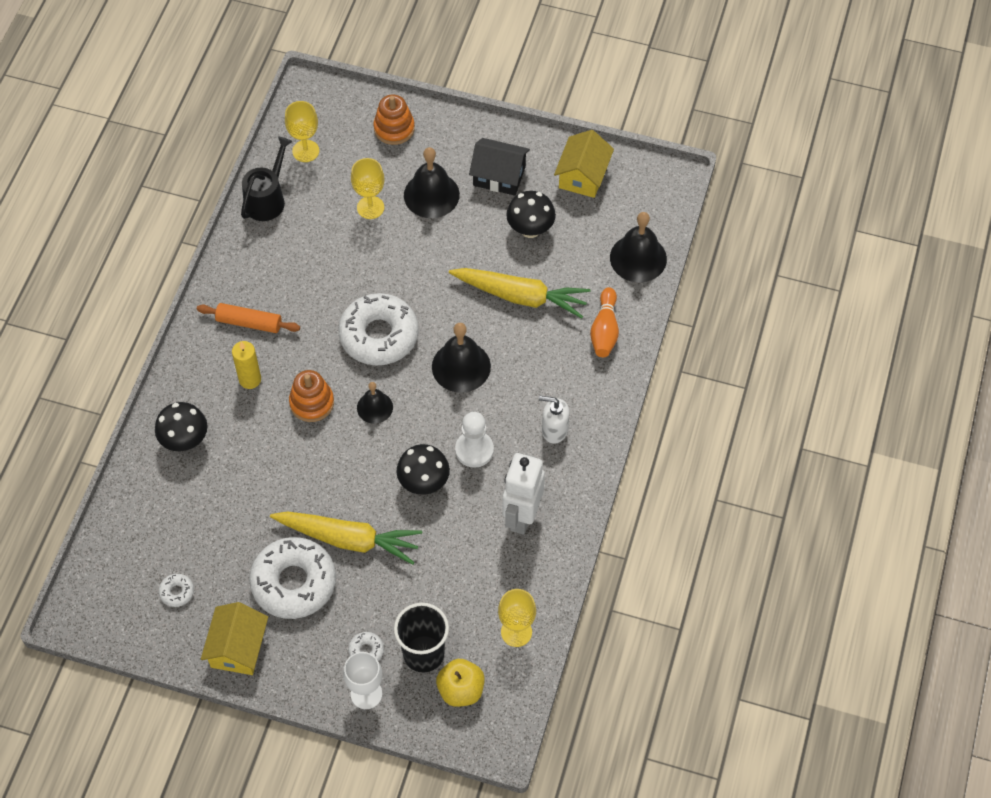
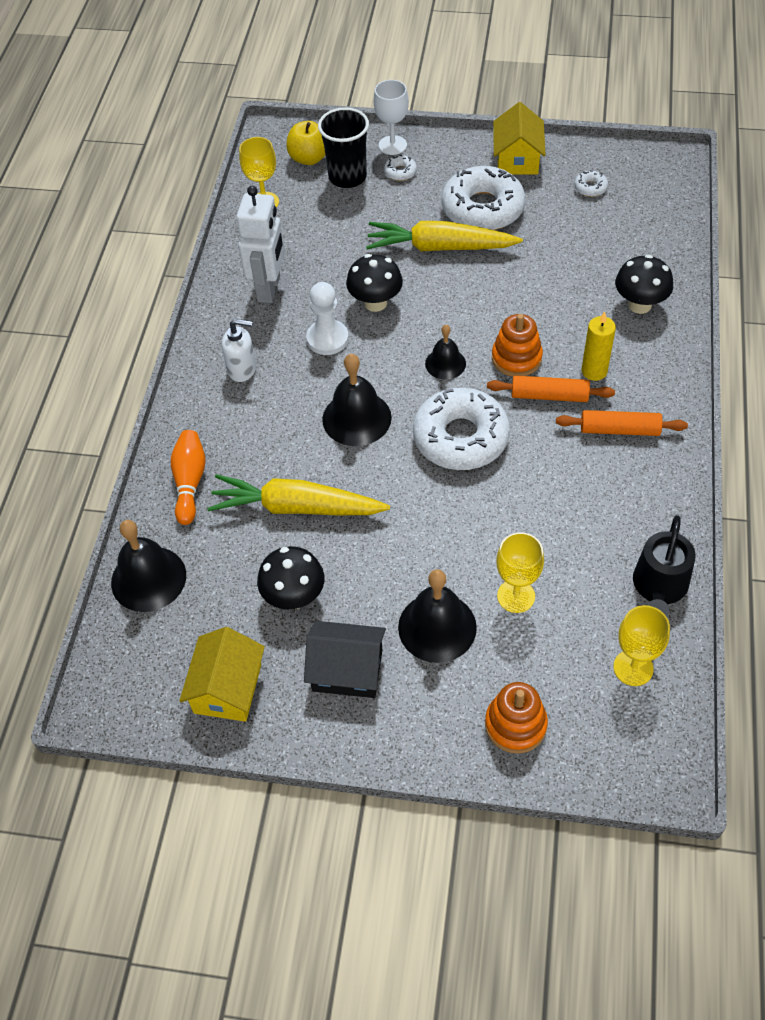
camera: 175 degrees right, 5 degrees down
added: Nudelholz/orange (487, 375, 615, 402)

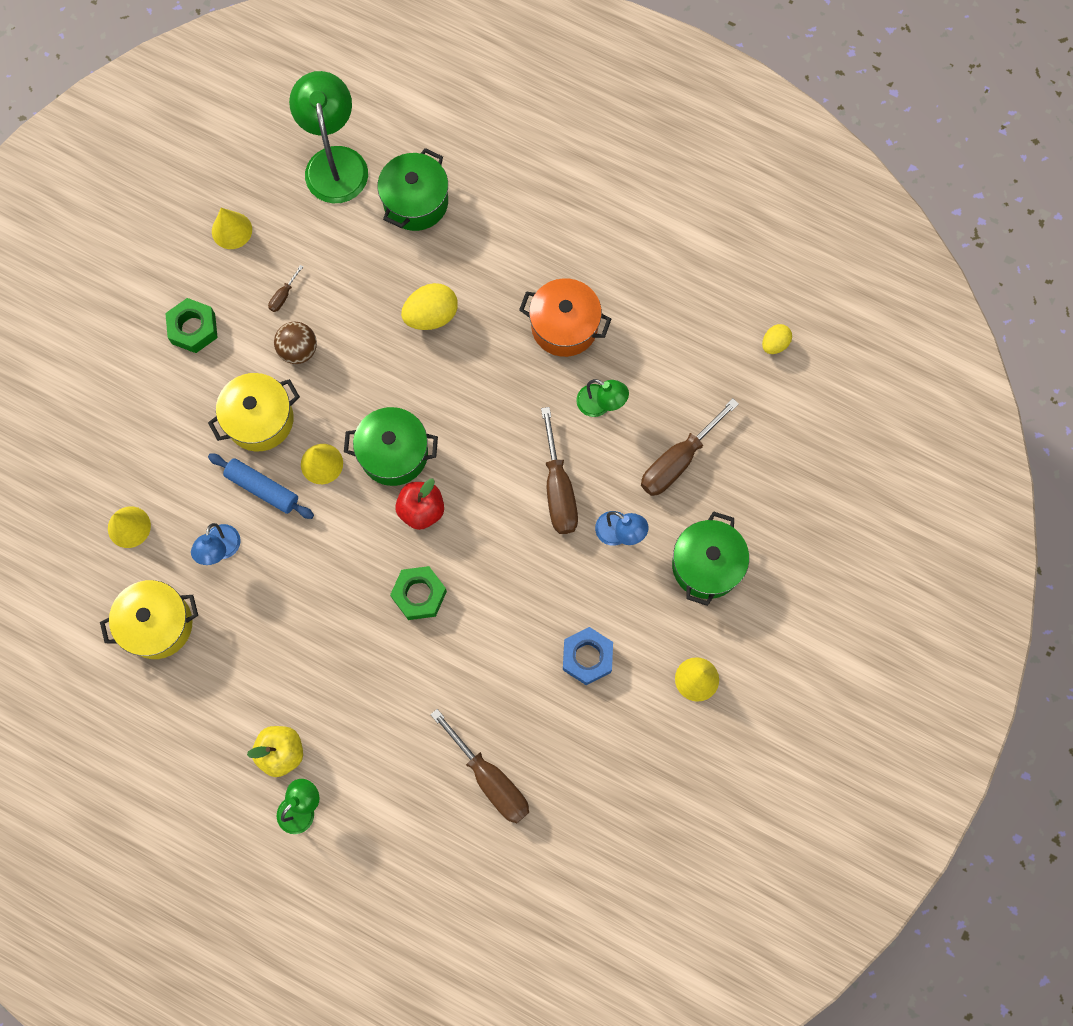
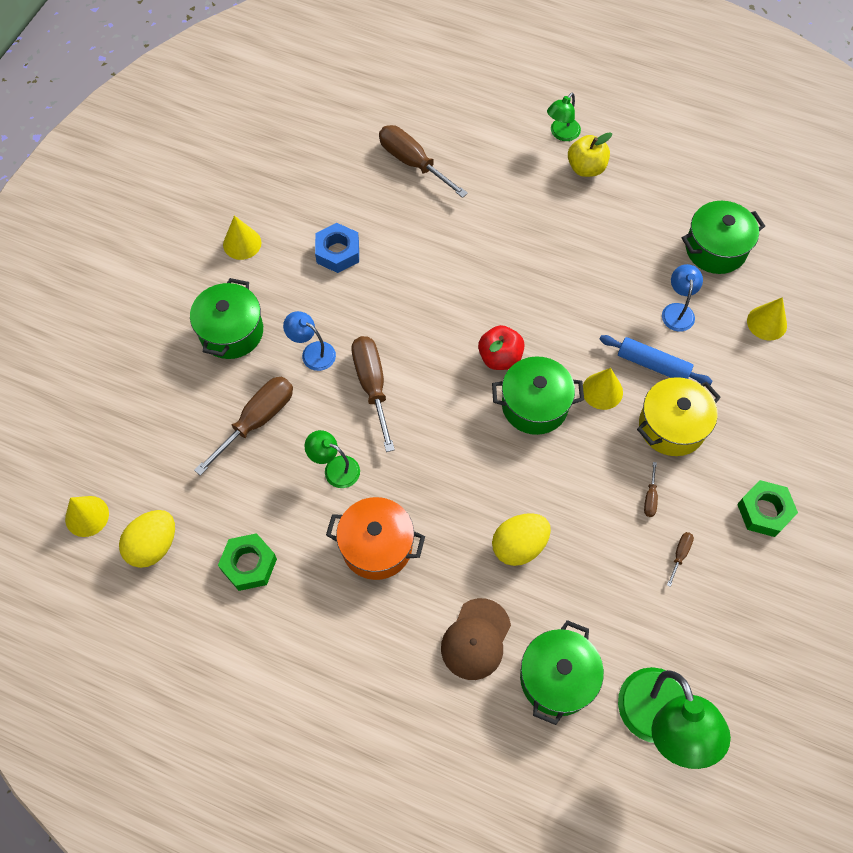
camera: 175 degrees right, 10 degrees down
added: Kappe/braun (441, 598, 511, 680)
moved: Kegel/gelb (212, 208, 252, 249) to (65, 496, 109, 537); Sechskantmutter/grün (390, 566, 447, 620) to (218, 533, 277, 591)
replaced: Ball/braun (274, 322, 317, 364) to Schraubenzieher/braun (644, 462, 658, 517)
recoloured: Kochtopf/gelb (100, 580, 198, 659) to Kochtopf/grün (682, 201, 765, 274)
resized: Ei/gelb (762, 324, 792, 354) = (119, 510, 175, 568) x1.69

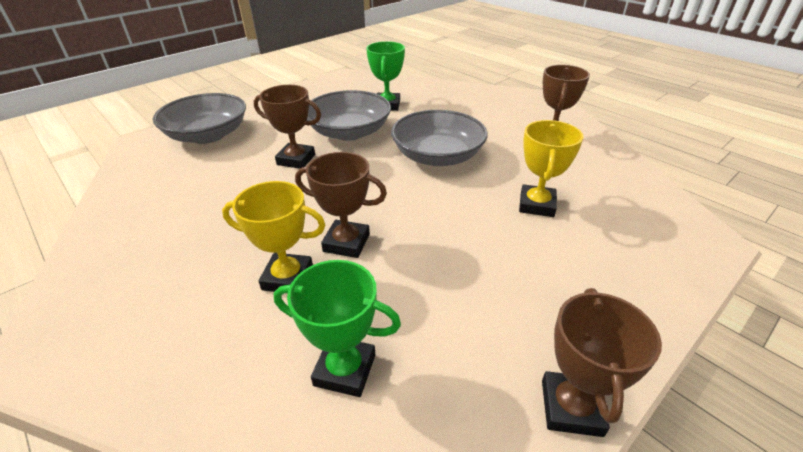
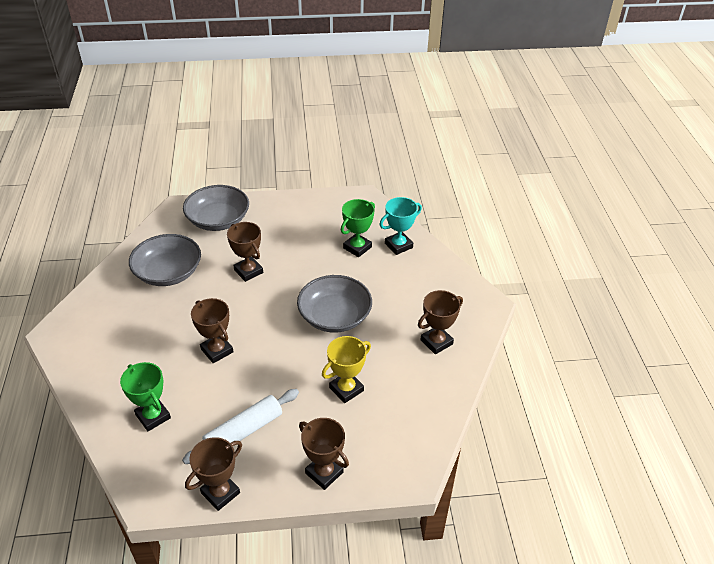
camera: 35 degrees right, 5 degrees up
removed: Pokal/gelb (222, 181, 325, 292)
added: Pokal/türkis (379, 197, 422, 255); Nudelholz/weiß (182, 389, 299, 464); Pokal/braun (299, 418, 349, 490)
moved: Schüssel/grau (307, 90, 391, 141) to (129, 234, 201, 286)

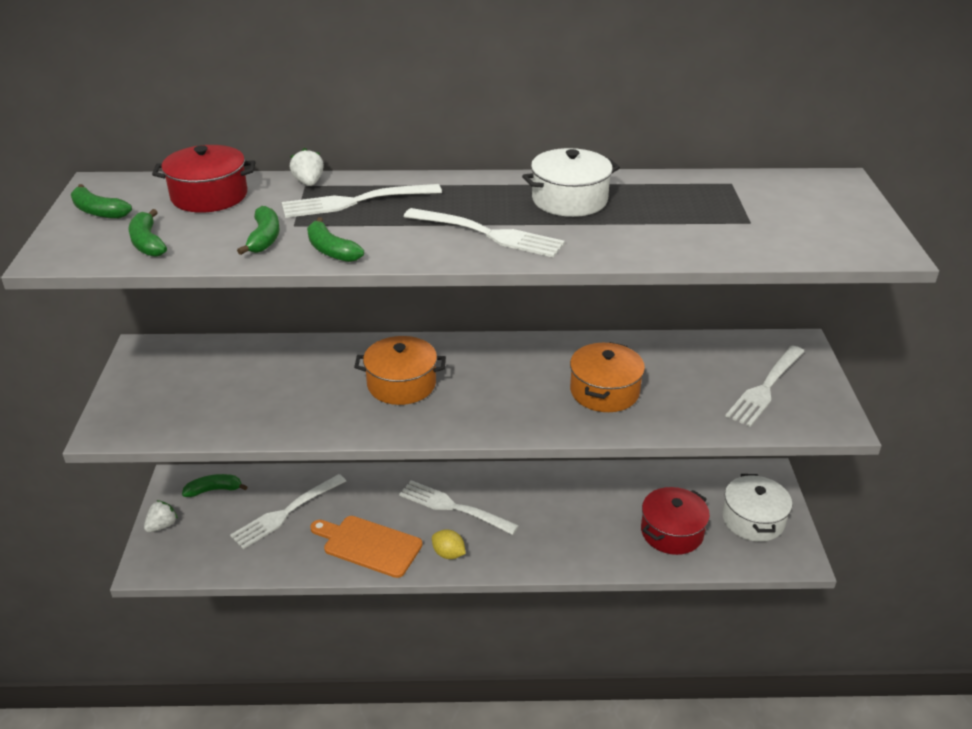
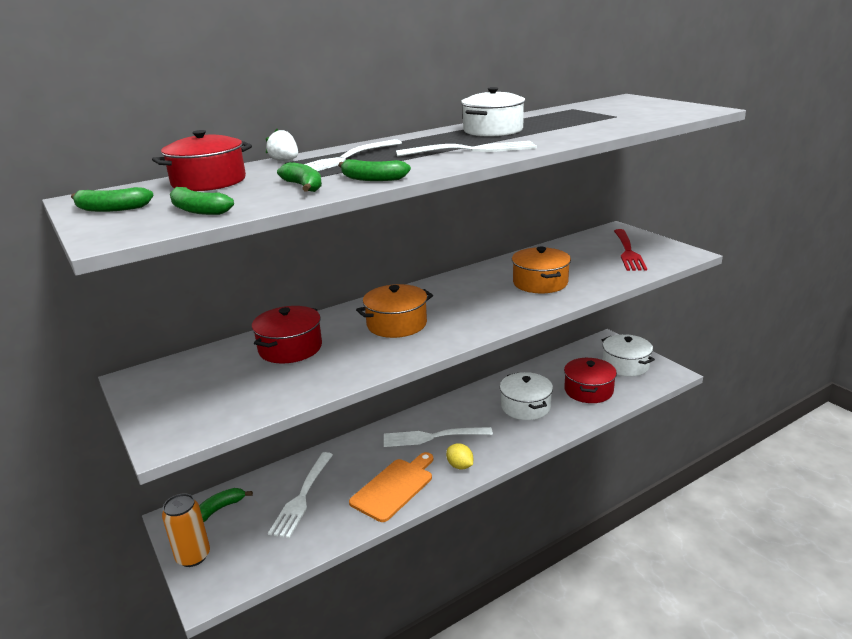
camera: 30 degrees left, 10 degrees down
added: Kochtopf/rot (252, 306, 322, 364); Kochtopf/weiß (500, 372, 553, 420)
replaced: Erdbeere/weiß (144, 500, 178, 532) to Dose/orange (162, 493, 210, 567)
recoloured: Gabel/weiß (726, 346, 805, 427) to Gabel/rot (614, 229, 647, 271)
turned: Schneidebrett/orange (310, 516, 423, 578) = (349, 452, 433, 522) 135 degrees clockwise; Zitrone/gelb (432, 530, 466, 559) = (446, 443, 473, 469) 45 degrees clockwise

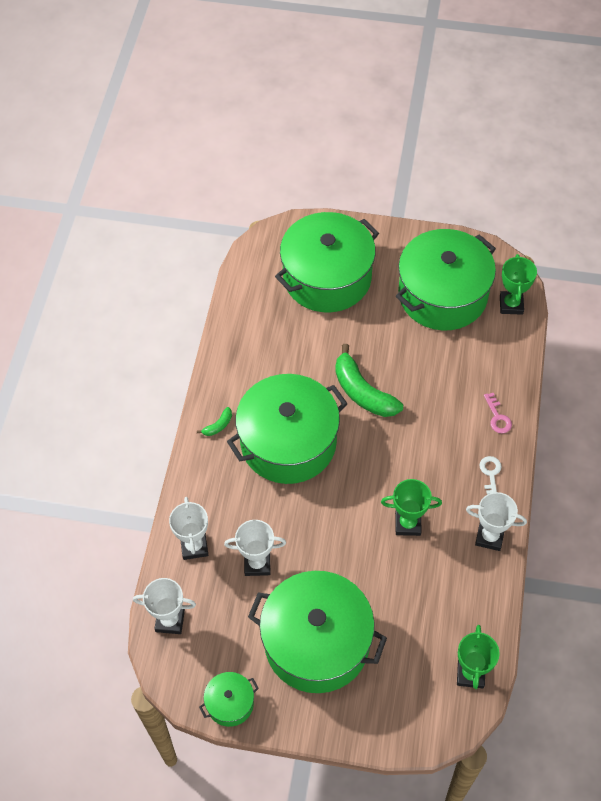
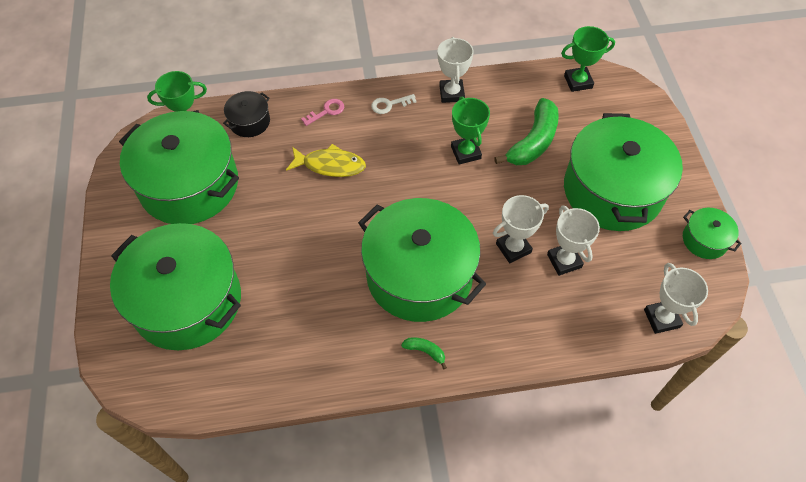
camera: 110 degrees left, 0 degrees up
added: Kochtopf/schwarz (223, 91, 270, 137); Fisch/gelb (286, 144, 366, 177)
moved: Banane/grün (335, 344, 403, 417) to (494, 98, 559, 165); Pokal/weiß (169, 497, 208, 560) to (493, 195, 549, 263)

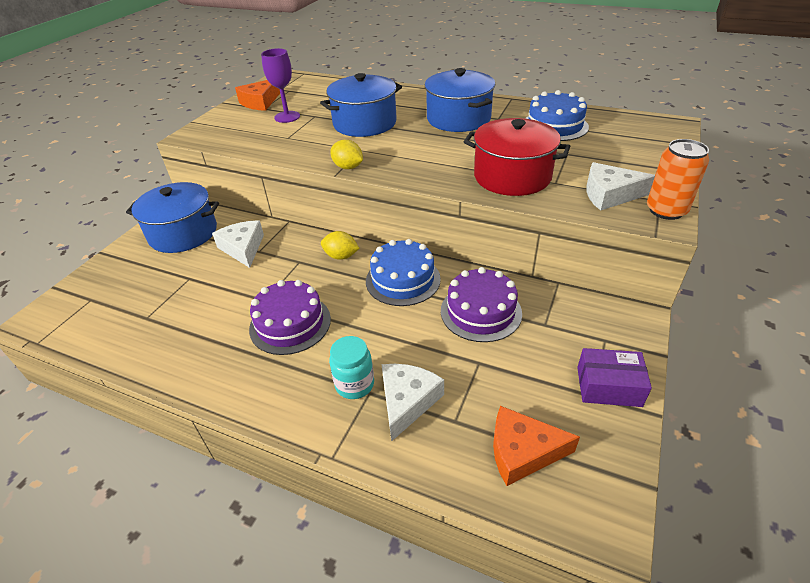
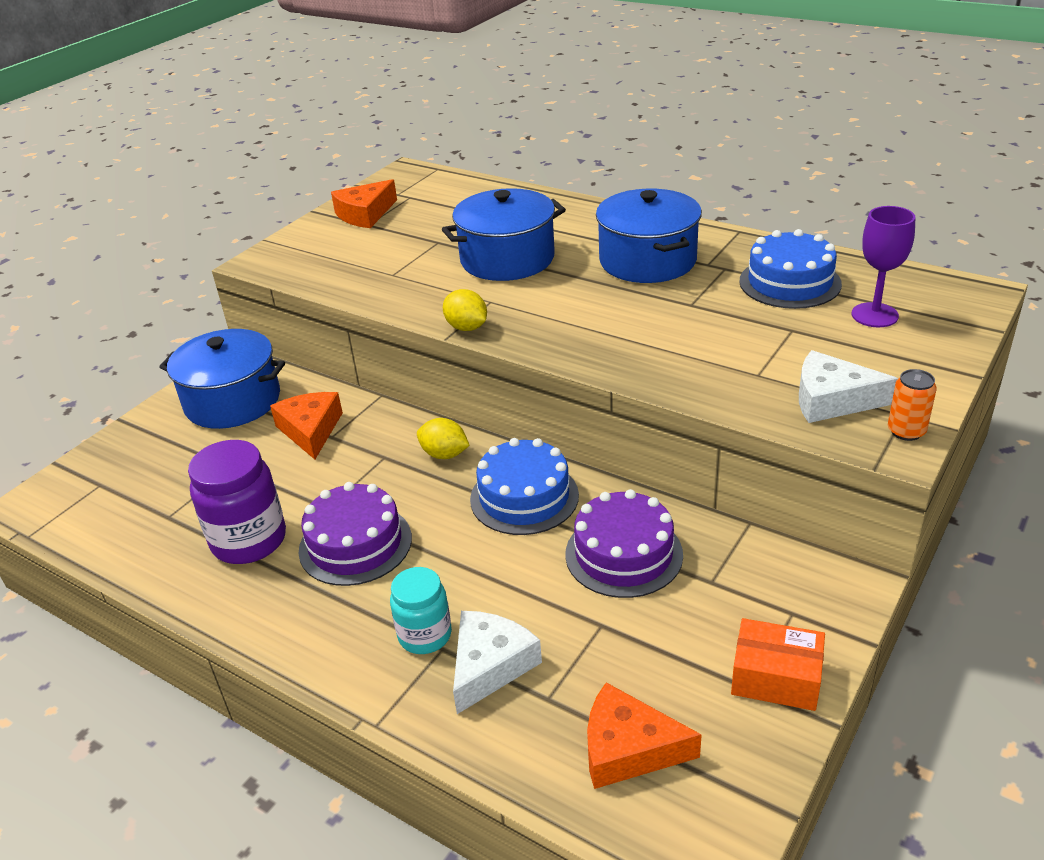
camera: 10 degrees right, 5 degrees down
removed: Kochtopf/rot (464, 118, 570, 196)
added: Einmachglas/lila (188, 440, 286, 564)
moved: Kelch/lila (261, 48, 300, 123) to (852, 206, 915, 327)
recoloured: Käse/weiß (212, 220, 264, 268) to Käse/orange (270, 392, 343, 459); Schachtel/lila (577, 348, 652, 407) to Schachtel/orange (731, 618, 825, 711)
resized: Dose/orange (647, 139, 709, 220) = (888, 369, 937, 441) x0.64

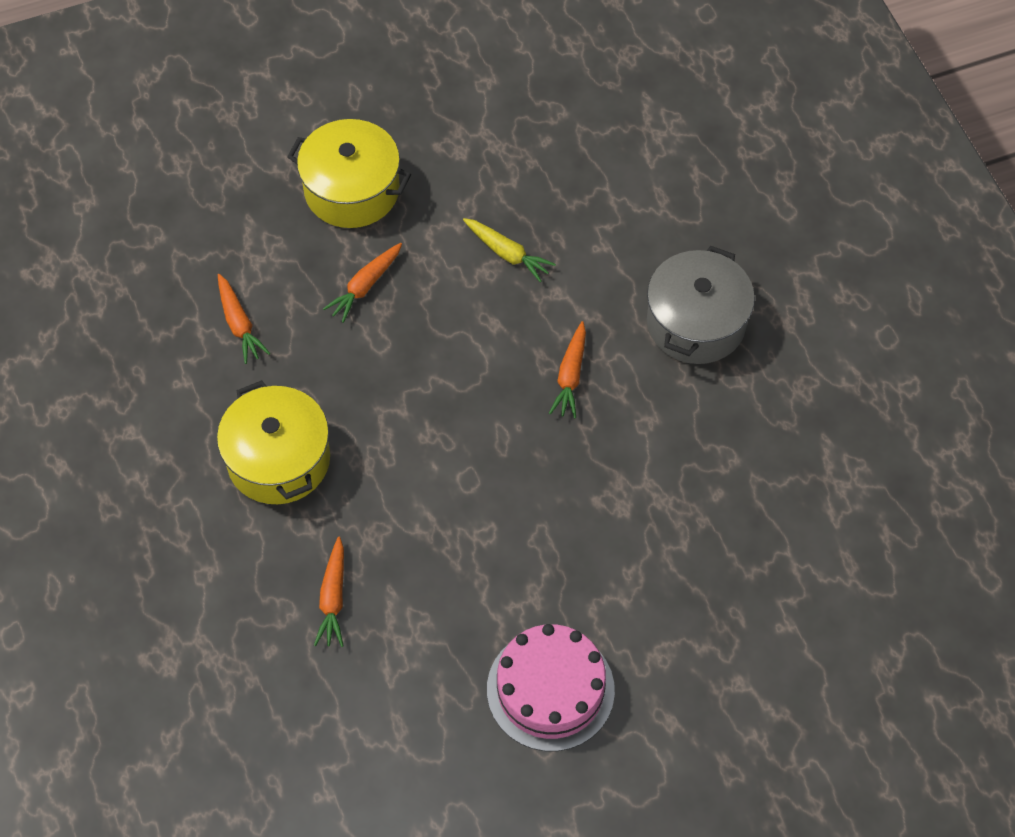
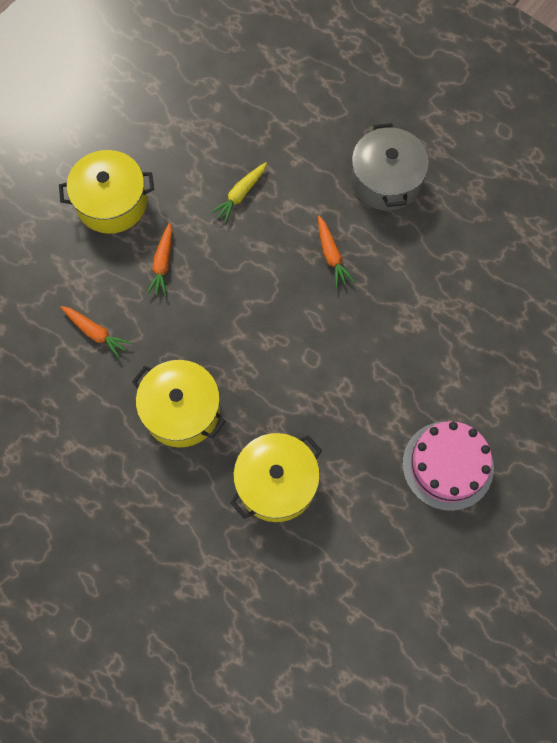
camera: 30 degrees left, 10 degrees up
replaced: Karotte/orange (314, 537, 344, 647) to Kochtopf/gelb (230, 433, 322, 522)
turned: Karotte/gelb (463, 218, 556, 282) = (211, 162, 267, 223) 120 degrees clockwise

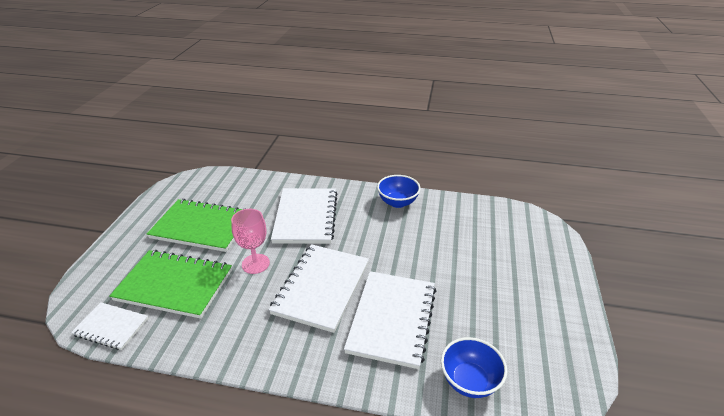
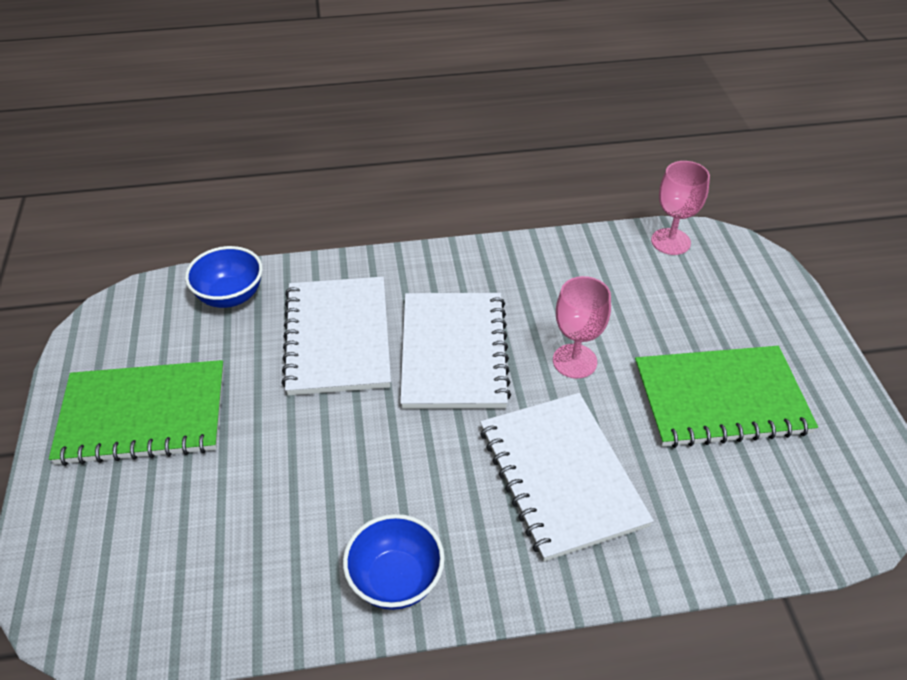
camera: 160 degrees right, 10 degrees up
moved: Notizbuch/grün (110, 250, 232, 319) to (49, 360, 224, 466)
replaced: Notizbuch/weiß (71, 302, 148, 350) to Kelch/rosa (651, 161, 710, 255)

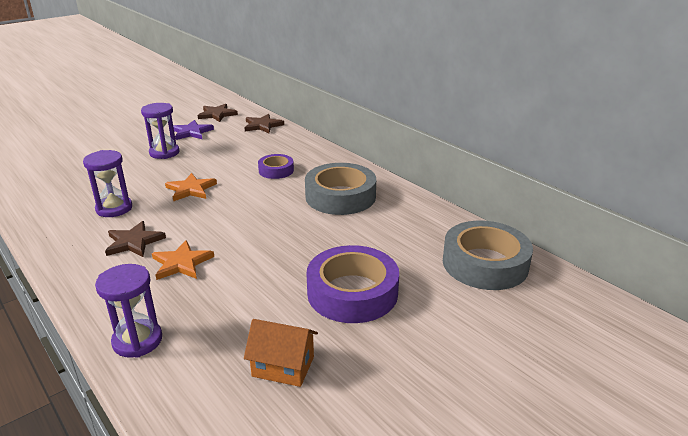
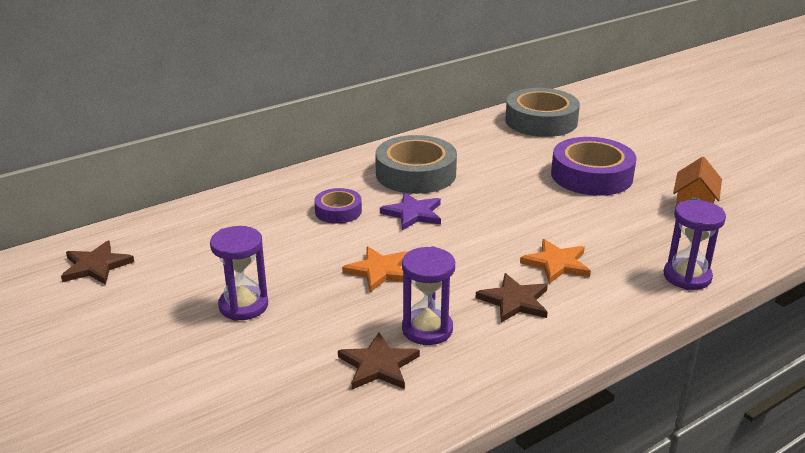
camera: 85 degrees left, 0 degrees up
moved: Stern/braun (244, 114, 284, 133) to (338, 333, 420, 389); Stern/lila (173, 120, 214, 140) to (380, 192, 441, 230)

